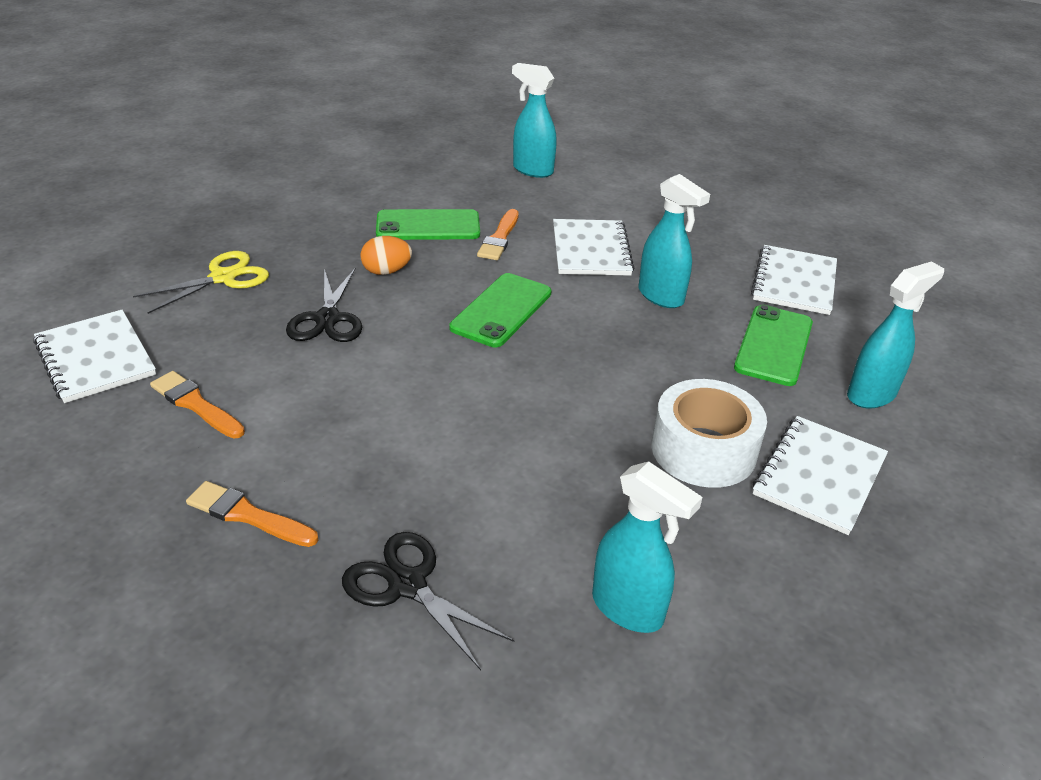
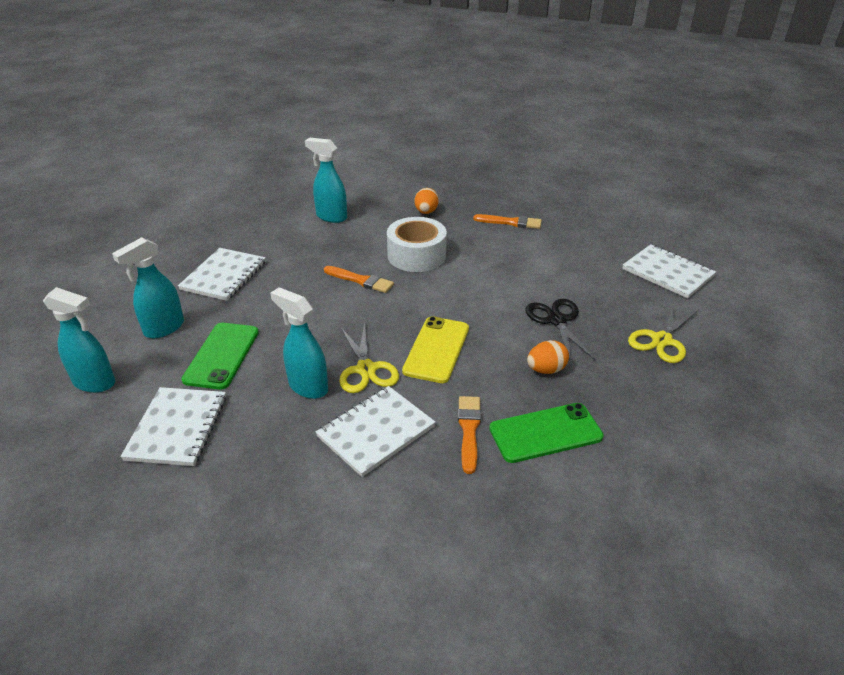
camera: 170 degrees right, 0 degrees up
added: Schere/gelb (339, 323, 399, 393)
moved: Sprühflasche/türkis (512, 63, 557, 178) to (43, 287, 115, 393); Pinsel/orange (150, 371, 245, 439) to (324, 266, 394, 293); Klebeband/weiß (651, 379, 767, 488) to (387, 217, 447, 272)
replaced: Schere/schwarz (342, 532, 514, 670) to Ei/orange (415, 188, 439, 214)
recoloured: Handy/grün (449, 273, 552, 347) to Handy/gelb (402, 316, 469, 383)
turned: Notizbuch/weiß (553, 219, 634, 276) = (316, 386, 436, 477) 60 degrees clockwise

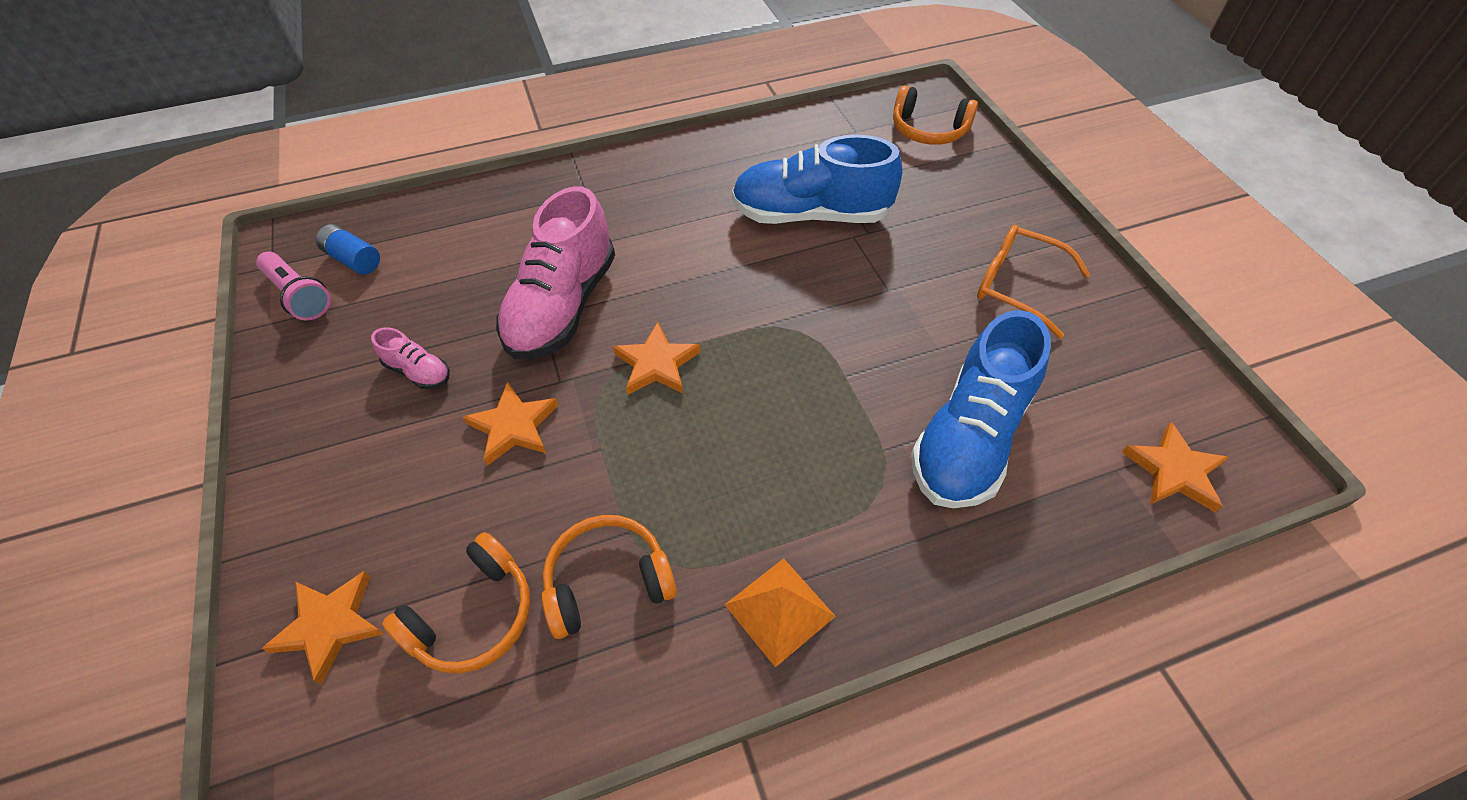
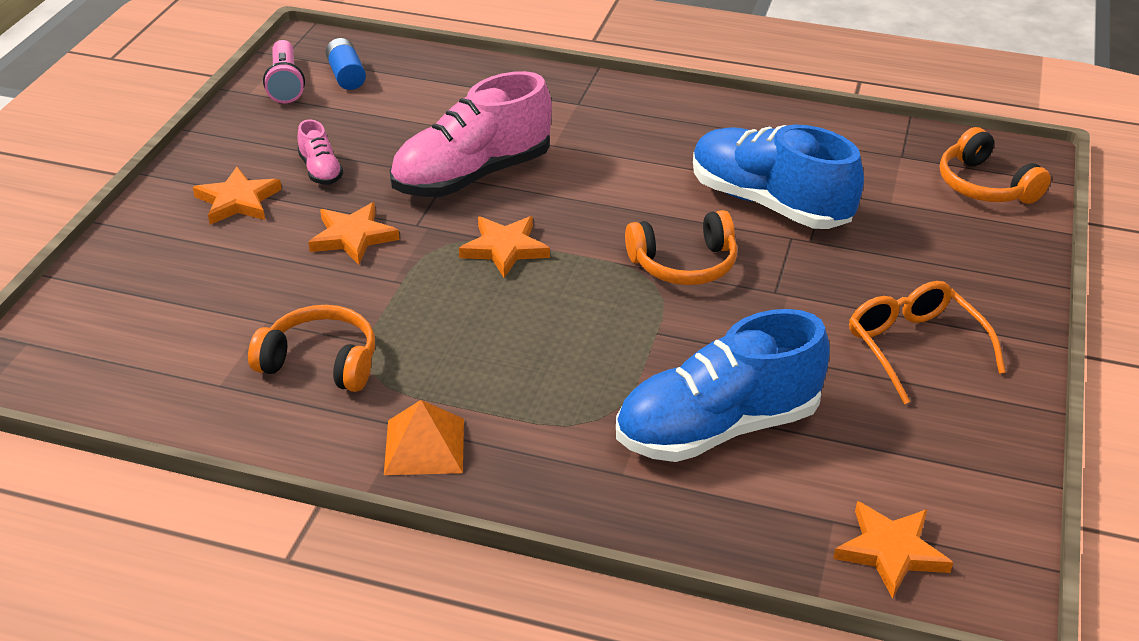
camera: 35 degrees right, 15 degrees down
moved: Kopfhörer/orange (382, 532, 530, 674) to (625, 210, 737, 285); Stern/orange (261, 571, 384, 685) to (193, 167, 282, 225)

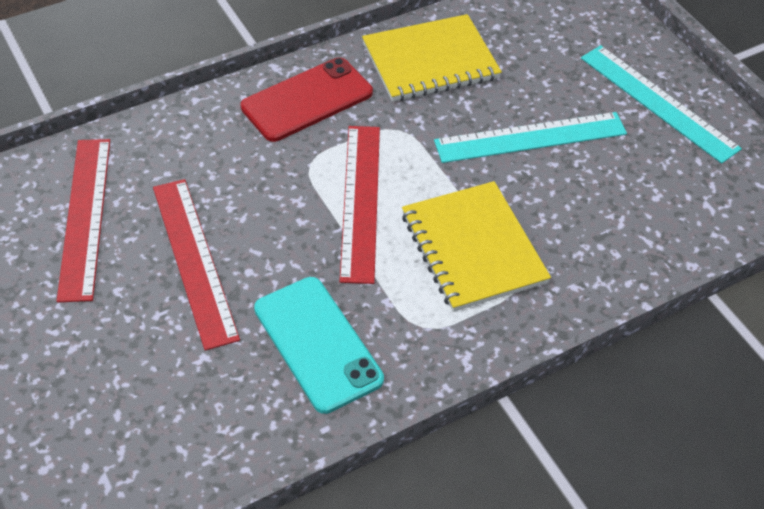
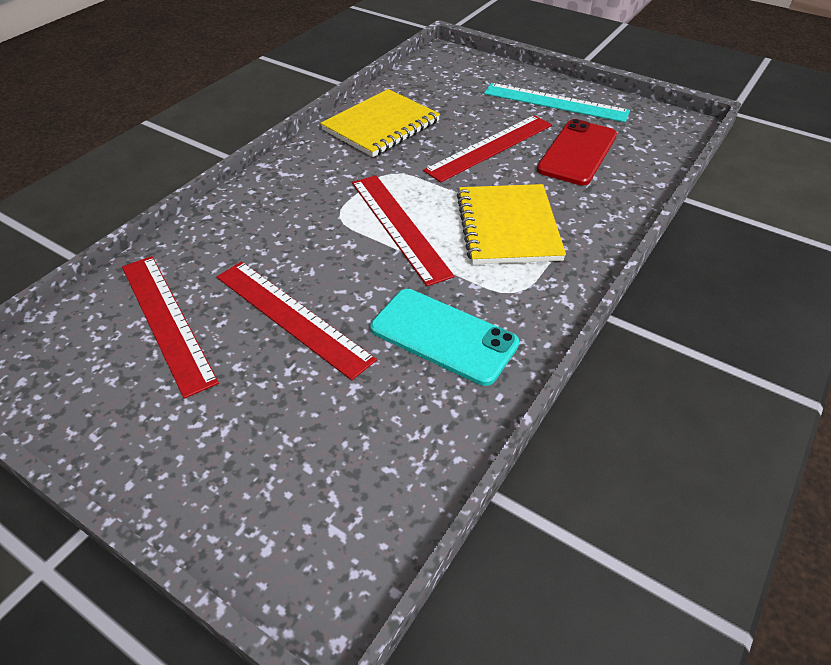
camera: 25 degrees left, 5 degrees down
moved: Handy/rot (241, 57, 373, 142) to (537, 119, 617, 185)
recoloured: Lineal/türkis (434, 112, 627, 163) to Lineal/rot (423, 115, 552, 183)
turned: Notizbuch/gelb (402, 181, 551, 312) = (457, 184, 566, 264) 45 degrees clockwise

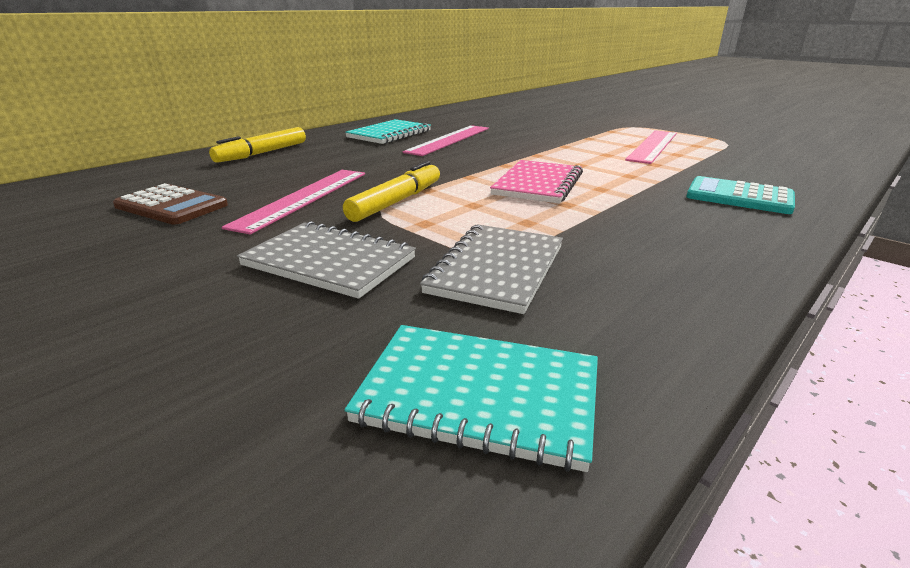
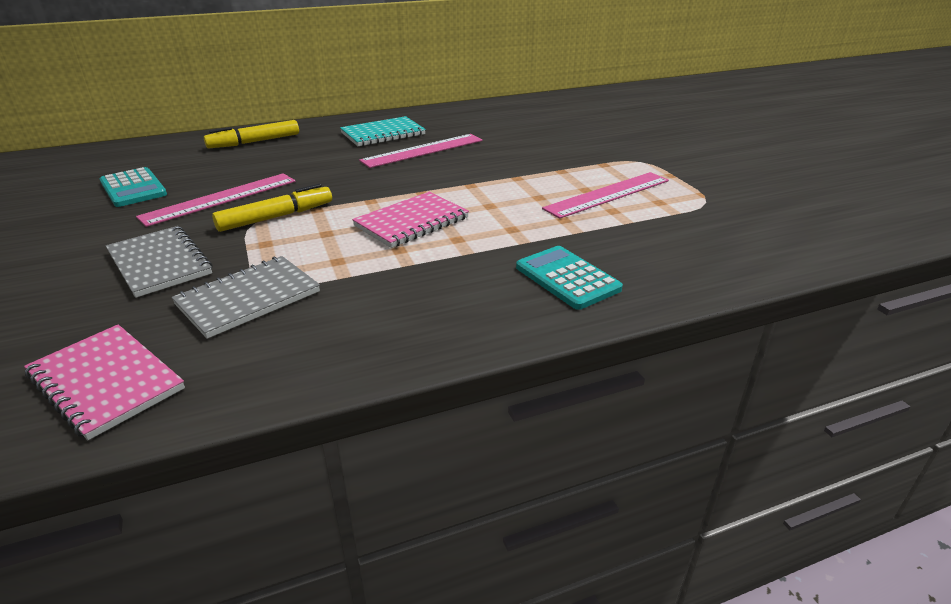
camera: 25 degrees right, 5 degrees up
recoloured: Taschenrechner/braun (113, 183, 228, 225) to Taschenrechner/türkis (100, 167, 167, 207); Notizbuch/türkis (344, 325, 598, 472) to Notizbuch/rosa (24, 324, 185, 440)

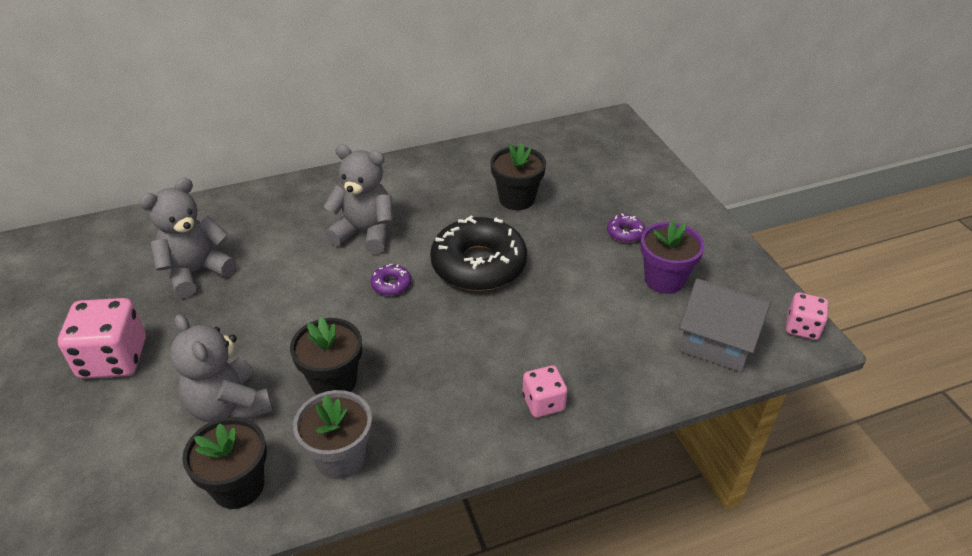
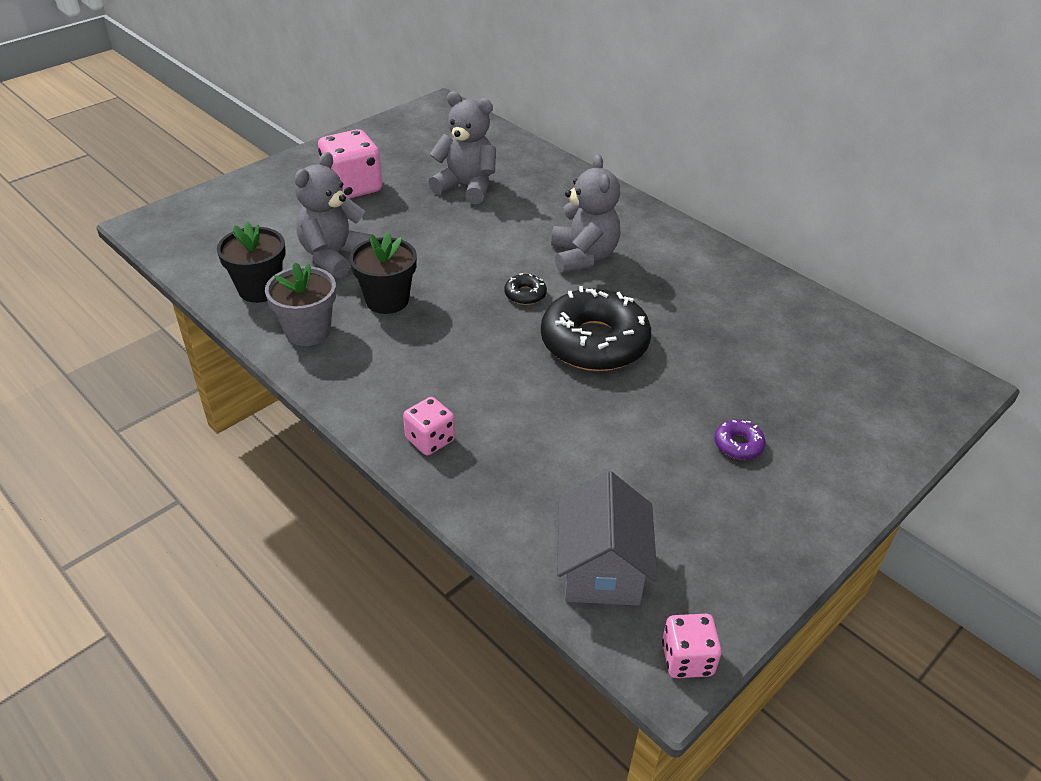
camera: 65 degrees right, 0 degrees up
removed: Blumentopf/schwarz (490, 143, 546, 210); Blumentopf/lila (640, 220, 705, 294)
recoloured: Donut/lila (371, 264, 411, 296) to Donut/schwarz (504, 273, 547, 305)

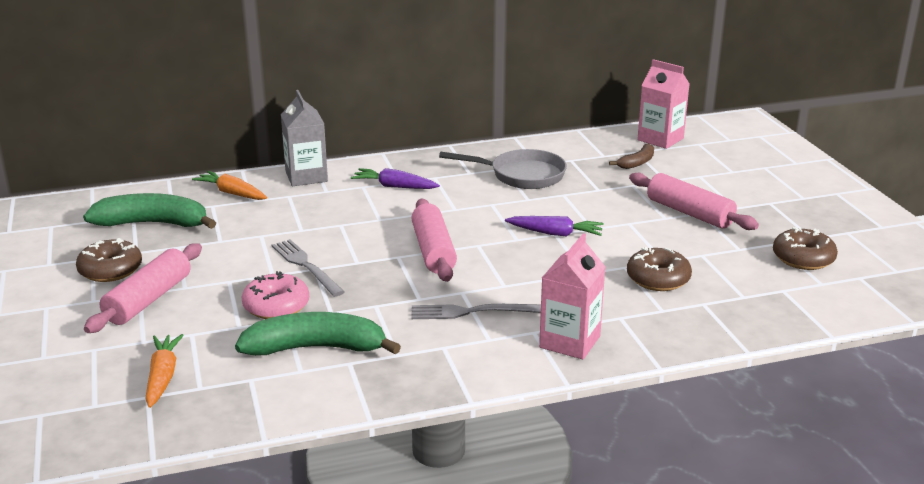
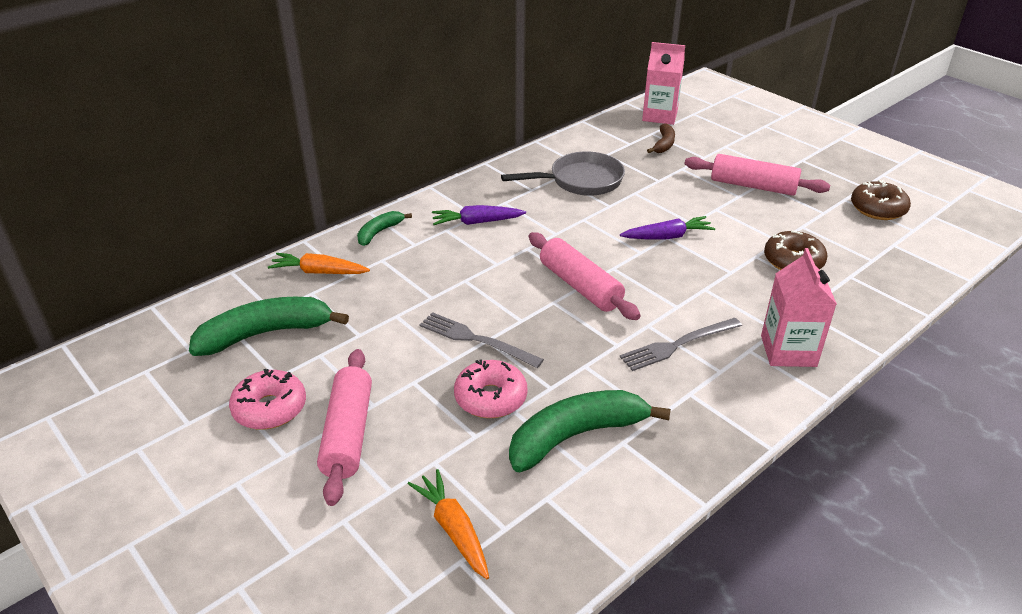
camera: 25 degrees left, 10 degrees up
replaced: Getränkekarton/grau (281, 90, 328, 186) to Banane/grün (357, 211, 412, 246)
recoloured: Donut/braun (76, 238, 142, 282) to Donut/rosa (229, 369, 306, 430)

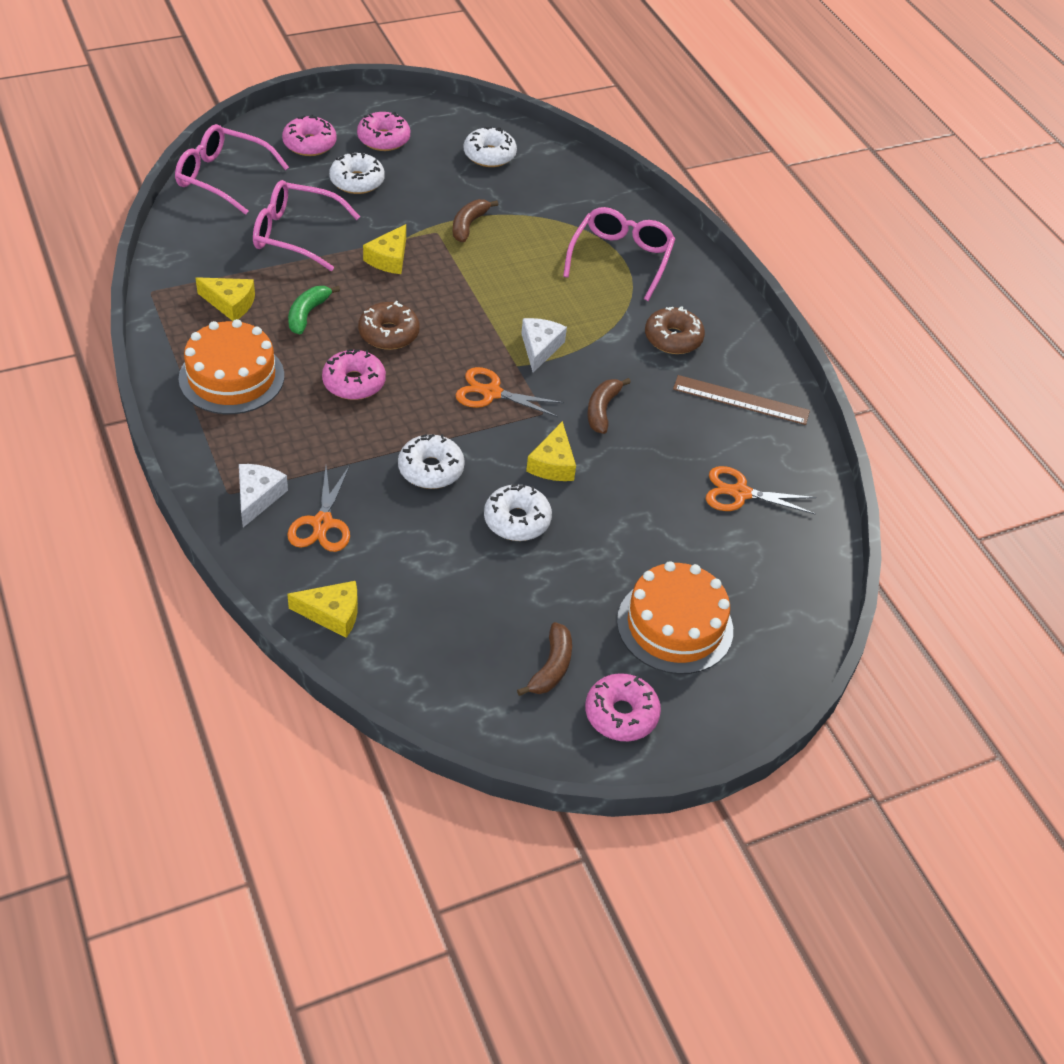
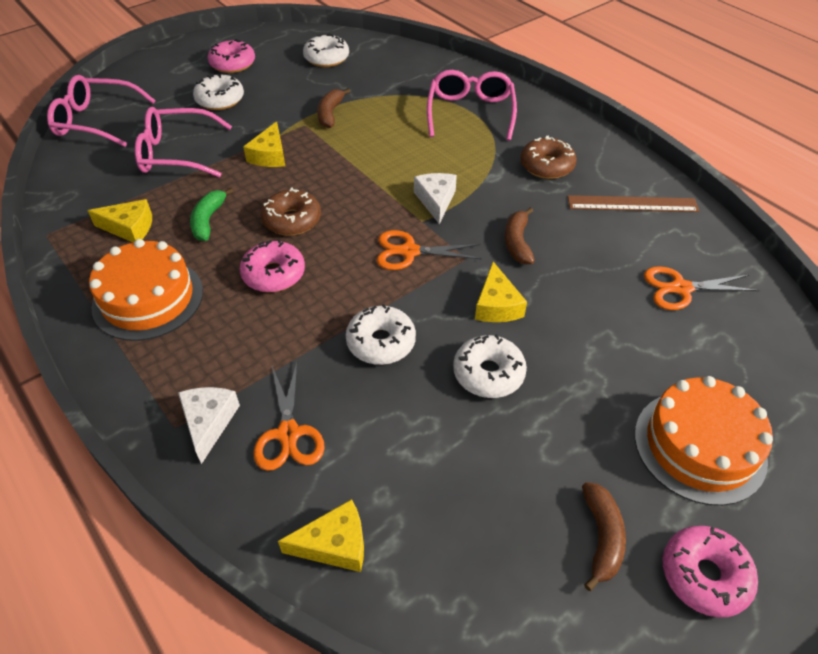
camera: 10 degrees left, 0 degrees up
removed: Donut/rosa (282, 115, 337, 156)

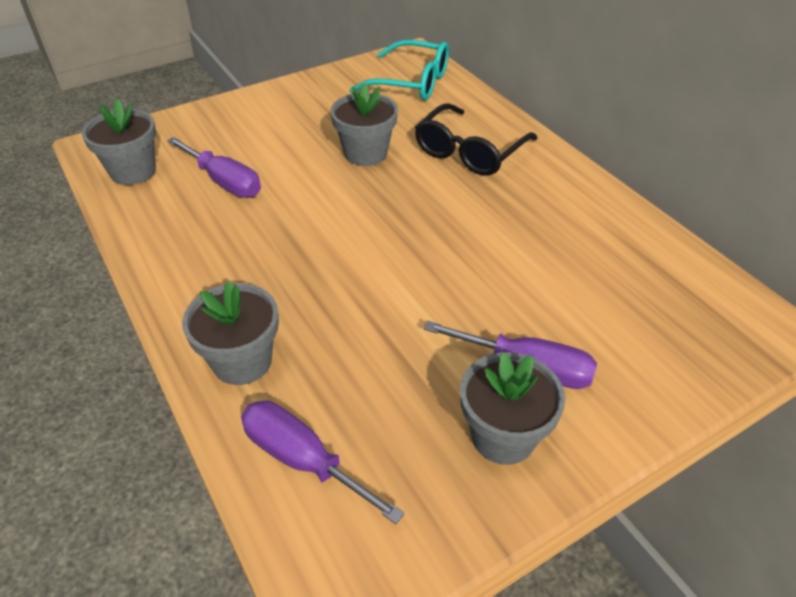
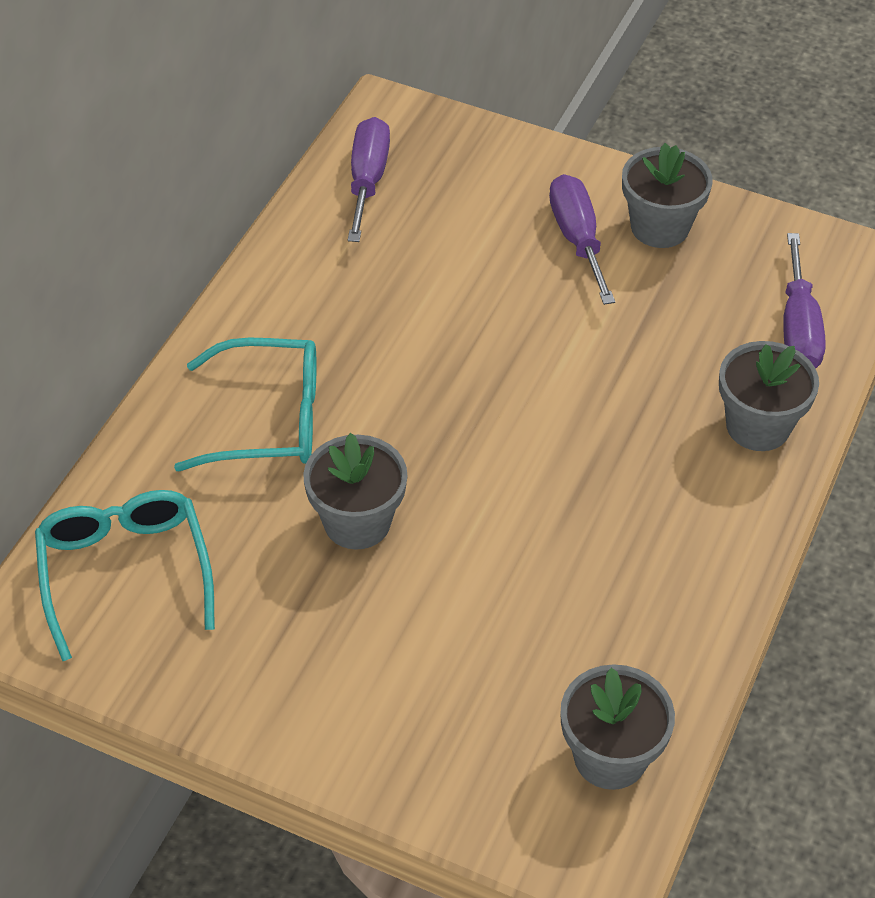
camera: 125 degrees left, 5 degrees up
moved: Schraubenzieher/lila (167, 137, 261, 198) to (348, 117, 390, 242)
recoloured: Brille/schwarz (415, 103, 537, 176) to Brille/türkis (174, 338, 317, 471)

